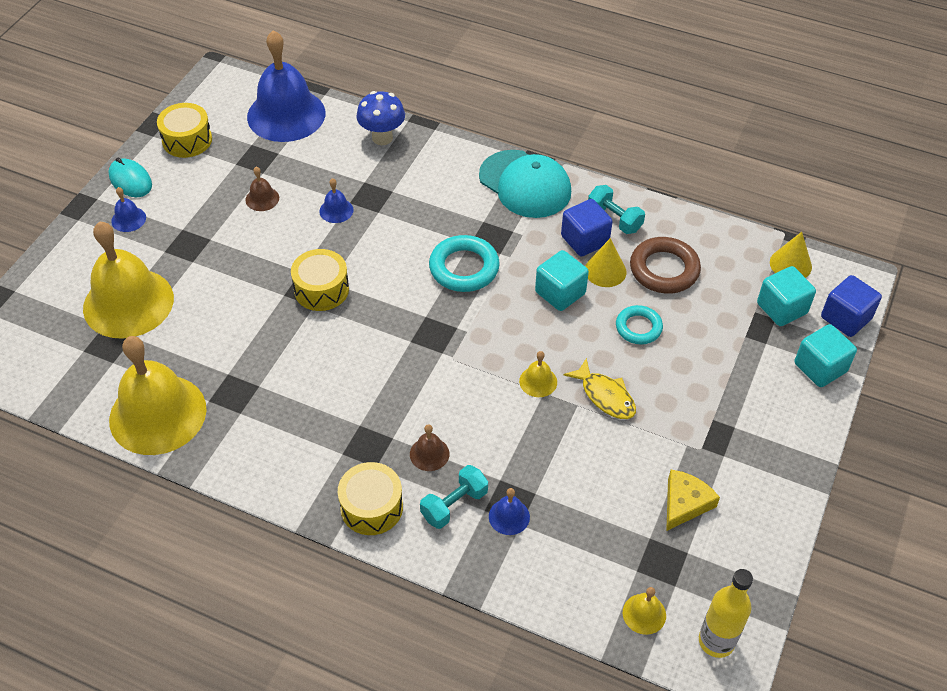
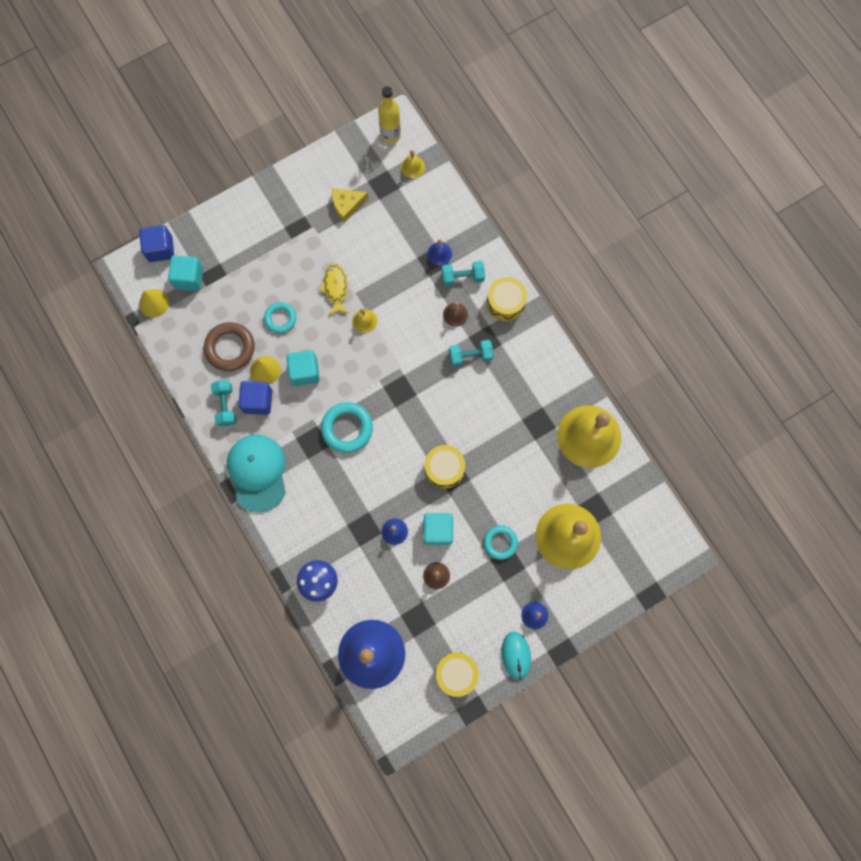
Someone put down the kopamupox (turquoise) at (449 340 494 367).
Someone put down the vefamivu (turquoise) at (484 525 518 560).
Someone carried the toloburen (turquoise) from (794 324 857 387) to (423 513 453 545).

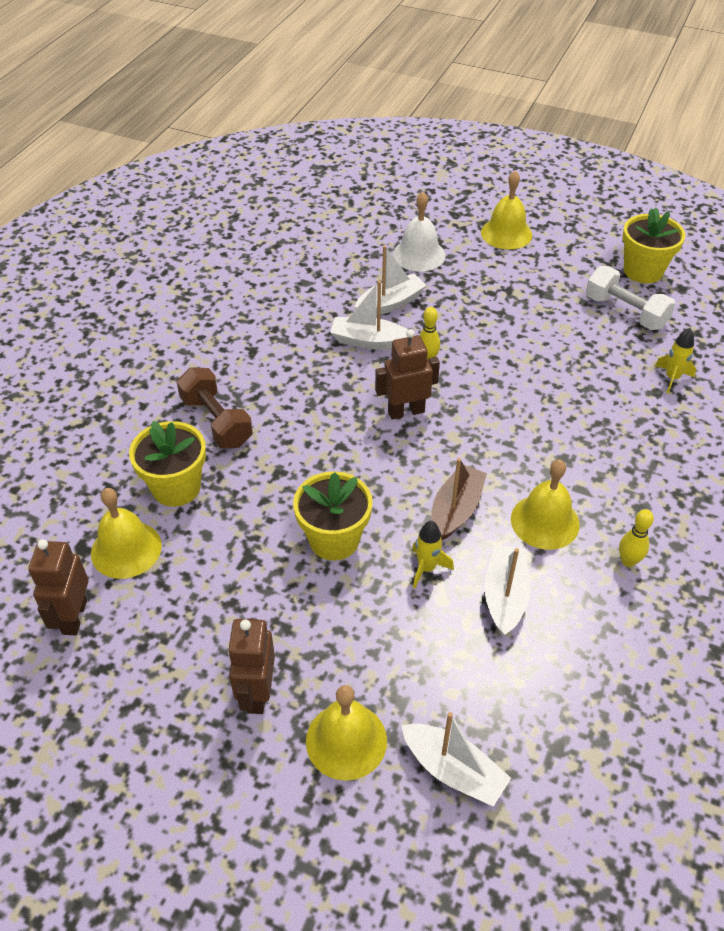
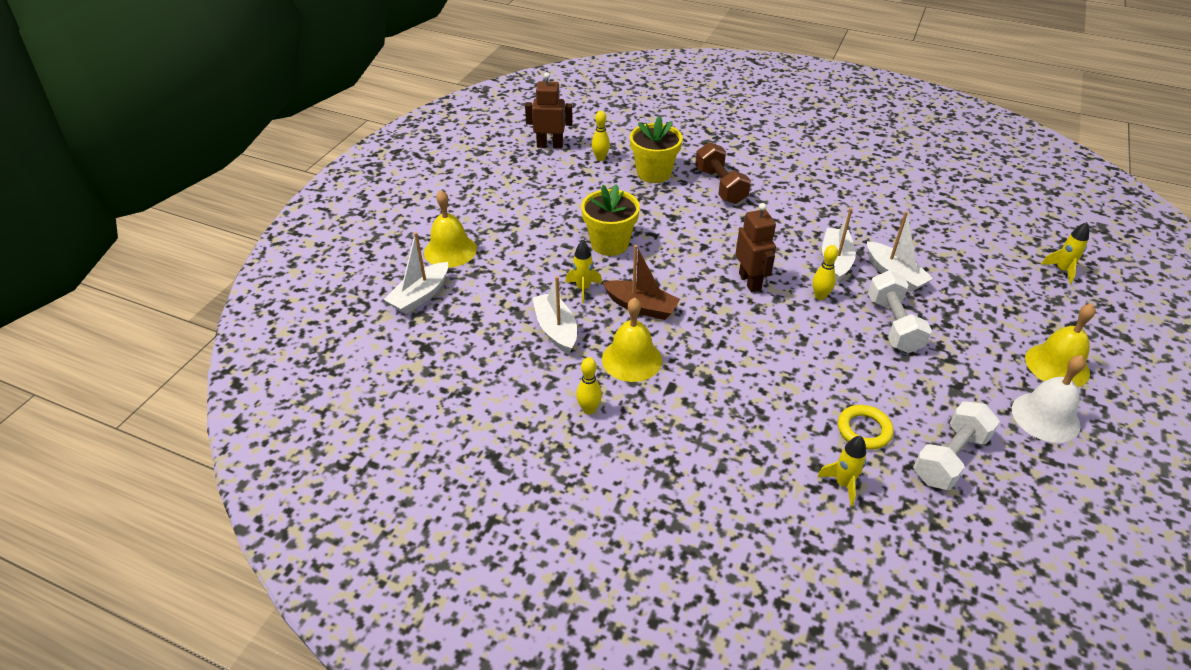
Someone took away the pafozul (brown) at (228 619 275 714).
Someone took away the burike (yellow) at (622 208 686 284).
Someone put down the vefamivu (yellow) at (838 405 894 450).
Someone put down the kopamupox (white) at (868 270 932 353).
Someone put down the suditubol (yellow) at (1041 222 1090 284).
Someone carried the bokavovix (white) from (393 192 445 272) to (1012 355 1086 443).
Someone swapped the bokavovix (yellow) at (91 488 162 579) for the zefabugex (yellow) at (591 111 610 161).
Someone rotated the kopamupox (brown) at (177 368 253 448) by 75 degrees counterclockwise.
Someone rotated the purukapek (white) at (485 545 530 636) by 120 degrees counterclockwise.

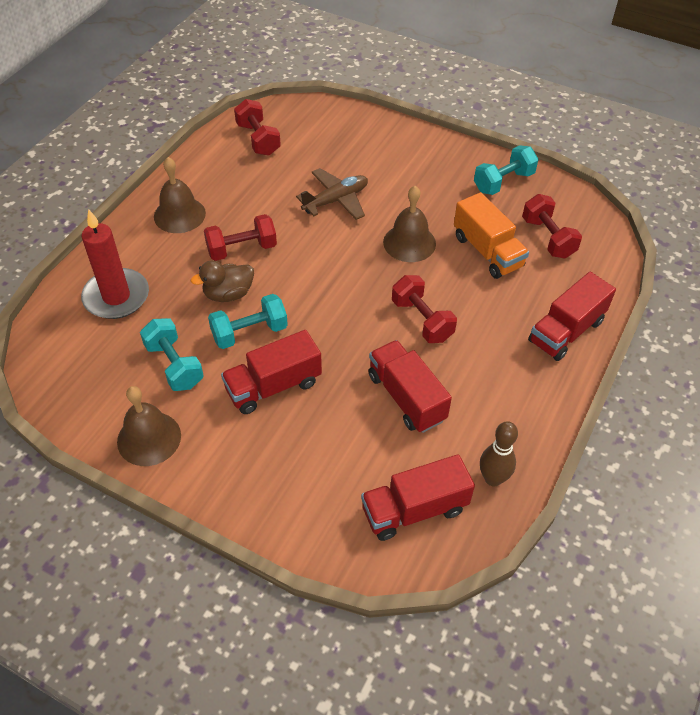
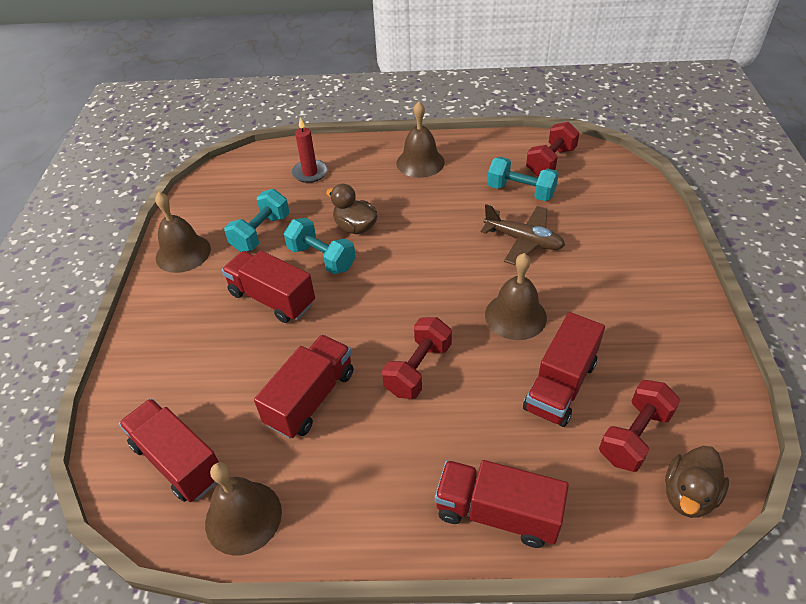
Someone took away the kopamupox (red) at (204 214 277 261).
Someone put down the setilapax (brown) at (665 446 729 518).
Someone carried the kopamupox (turquoise) from (474 145 539 195) to (487 157 559 201).
Someone swapped the zefabugex (brown) at (480 421 518 486) for the bokavovix (brown) at (205 462 282 556).
Someone repainted the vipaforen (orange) at (454 192 529 279), which became the vipaforen (red) at (523 312 605 427).
Someone scaled the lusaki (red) at (81 209 149 319) by 0.62.

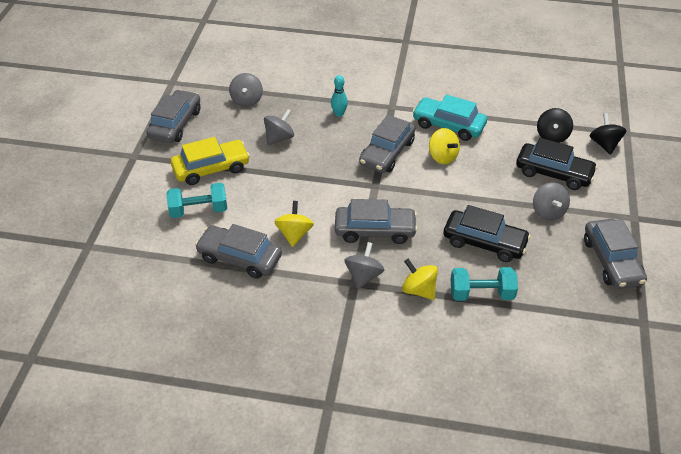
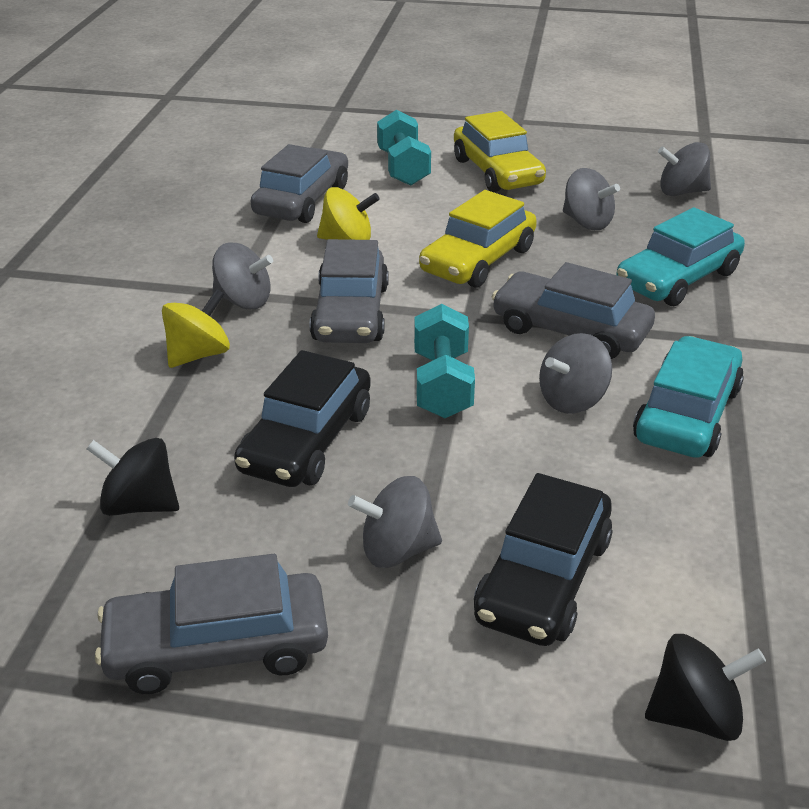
Someone took away the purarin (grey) at (147 90 200 143).
Someone put down the purarin (yellow) at (419 190 537 288).
Someone carried the kopamupox (turquoise) from (451 267 518 301) to (414 304 475 418).
Someone carried the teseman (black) from (537 108 573 143) to (87 438 179 516).
Someone swapped the zefabugex (turquoise) at (331 75 348 117) for the purarin (turquoise) at (616 207 745 306).
Someone repainted the teseman (yellow) at (429 128 460 164), which became the teseman (grey) at (539 333 612 414).

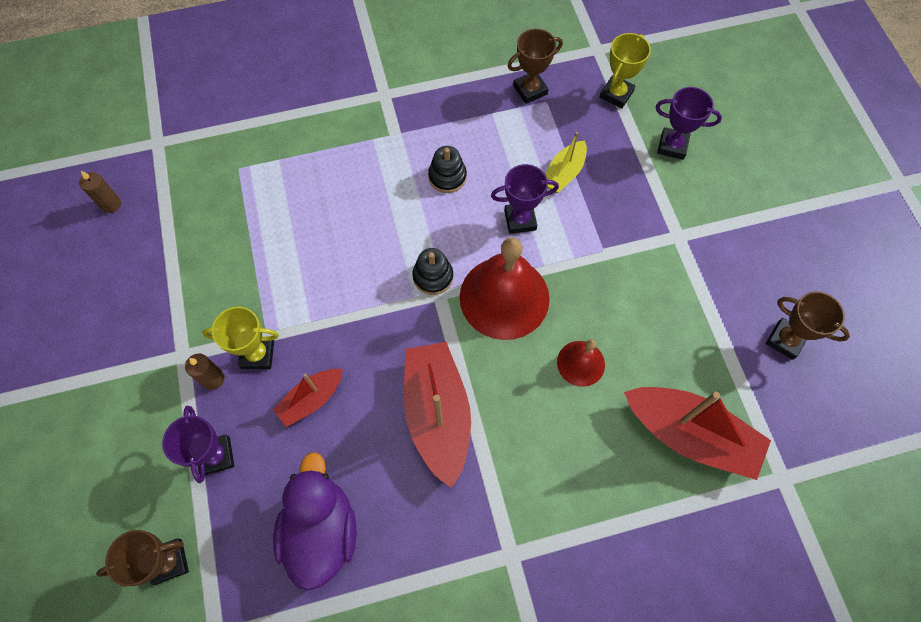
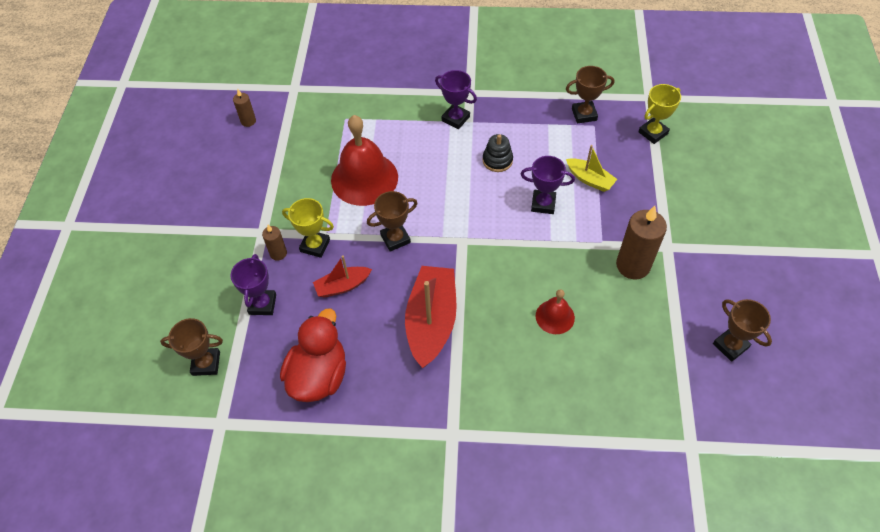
Someone took away the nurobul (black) at (413 248 453 295).
Someone took away the purukapek (red) at (624 387 771 480).
Someone put down the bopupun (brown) at (367 191 418 252).
Someone put down the lusaki (brown) at (616 206 667 279).
Someone carried the bokavovix (red) from (460 237 550 340) to (331 115 398 206).
Someone carried the bopupun (purple) from (656 87 722 160) to (435 70 477 129).
Someone repainted the setilapax (purple) at (273 452 356 591), which became the setilapax (red) at (280 308 346 402).
Someone rotated the purukapek (yellow) at (545 132 587 193) by 105 degrees counterclockwise.

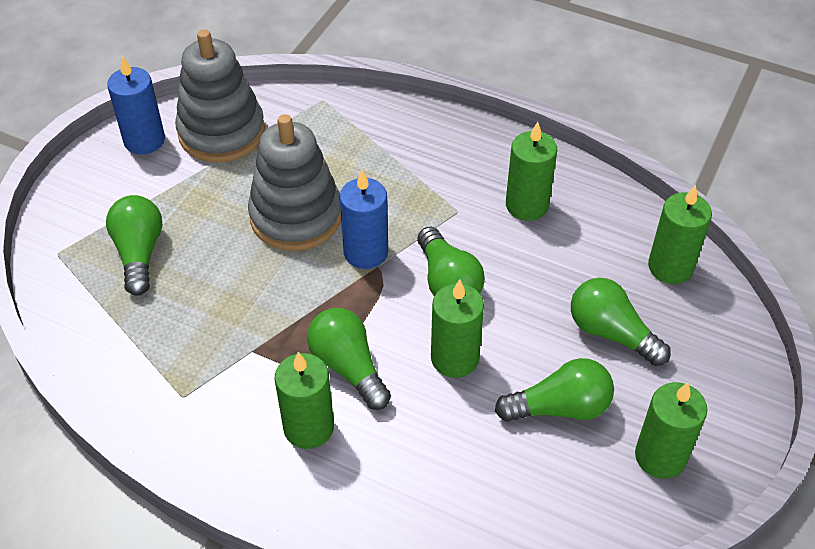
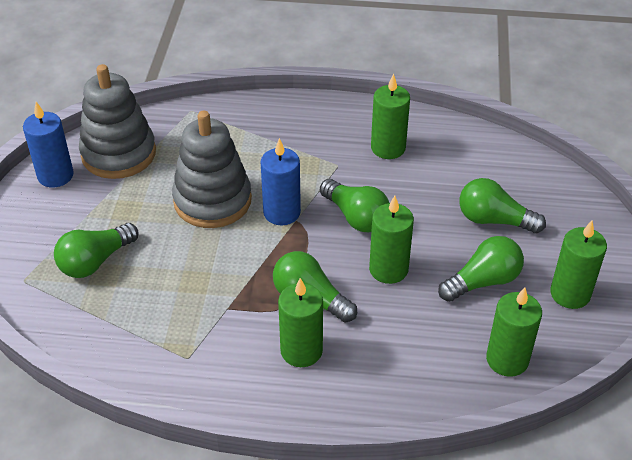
Someone carried the lusaki (green) from (648 185 712 284) to (486 287 542 377).
Someone rotated the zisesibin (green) at (106 195 163 296) by 105 degrees counterclockwise.

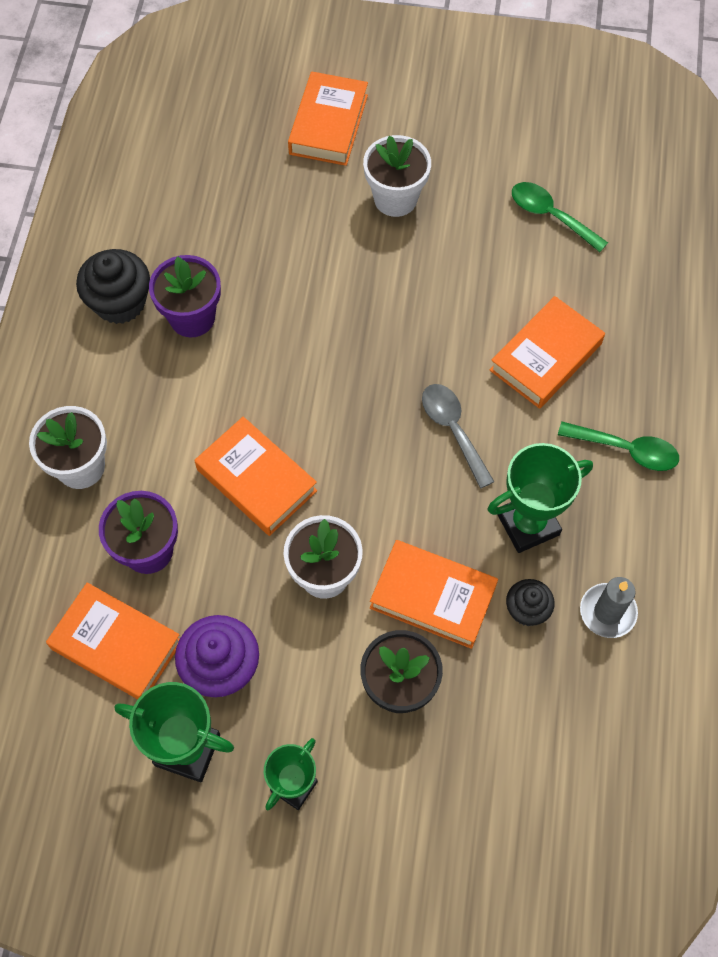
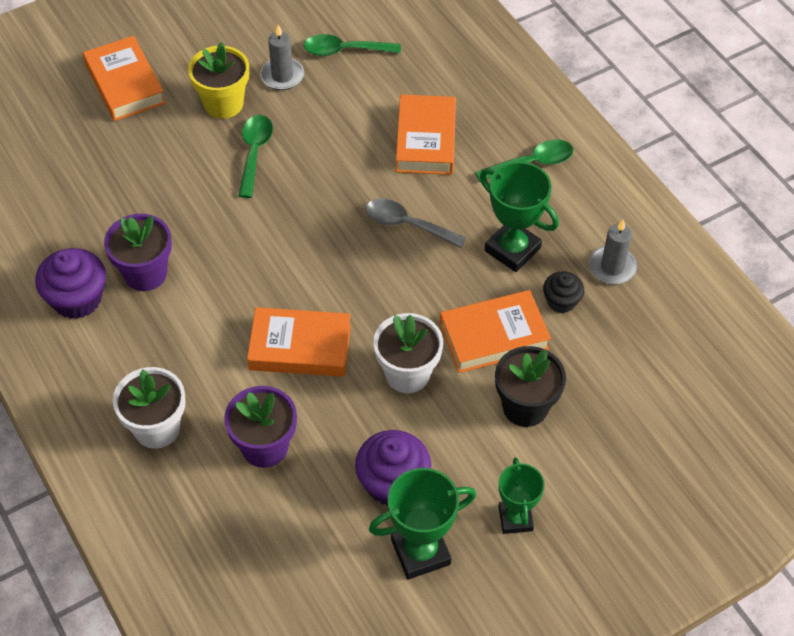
Someone took away the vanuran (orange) at (46 583 180 700).
Someone put down the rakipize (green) at (238 115 273 198).
Someone put down the lusaki (grey) at (260 25 304 90).
Someone repainted the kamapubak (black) at (76 249 150 324), which became the kamapubak (purple) at (35 248 106 319).
Someone repainted the burike (white) at (363 135 431 217), which became the burike (yellow) at (188 42 249 119).
Someone rotated the bopupun (green) at (487 443 593 553) by 75 degrees counterclockwise.

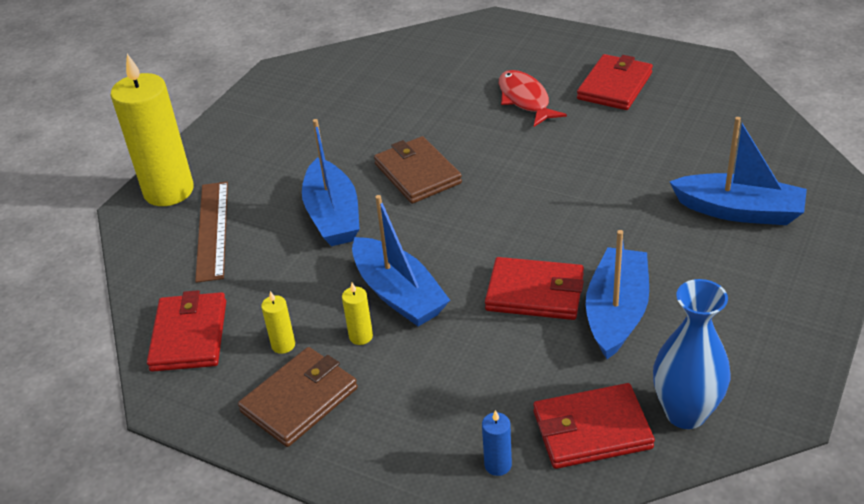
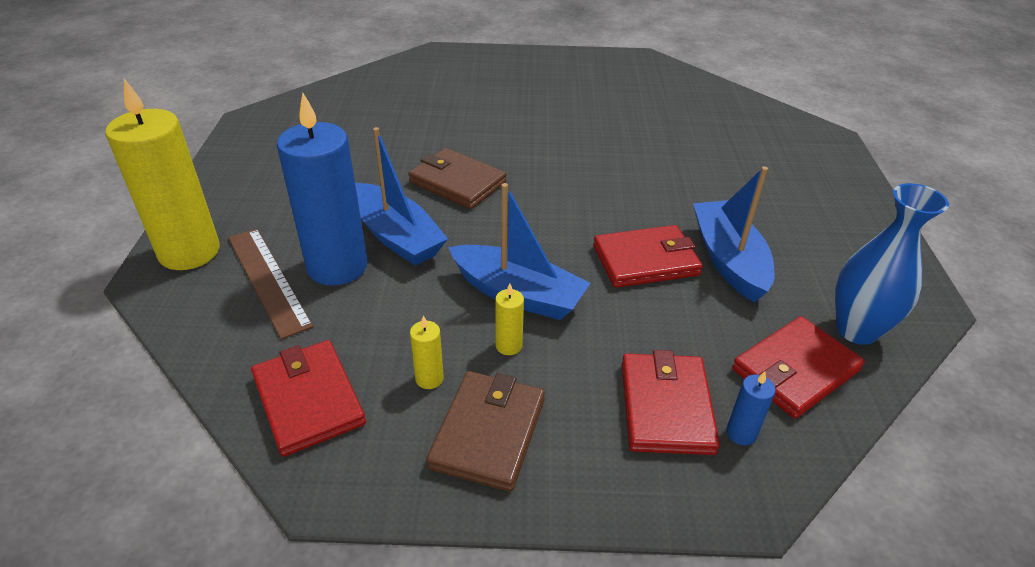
Someone took away the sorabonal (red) at (499 70 567 127).
Someone took away the purukapek (blue) at (670 117 807 225).
Someone put down the lusaki (blue) at (277 93 367 285).
Someone carried the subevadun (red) from (577 54 653 110) to (622 350 720 455).

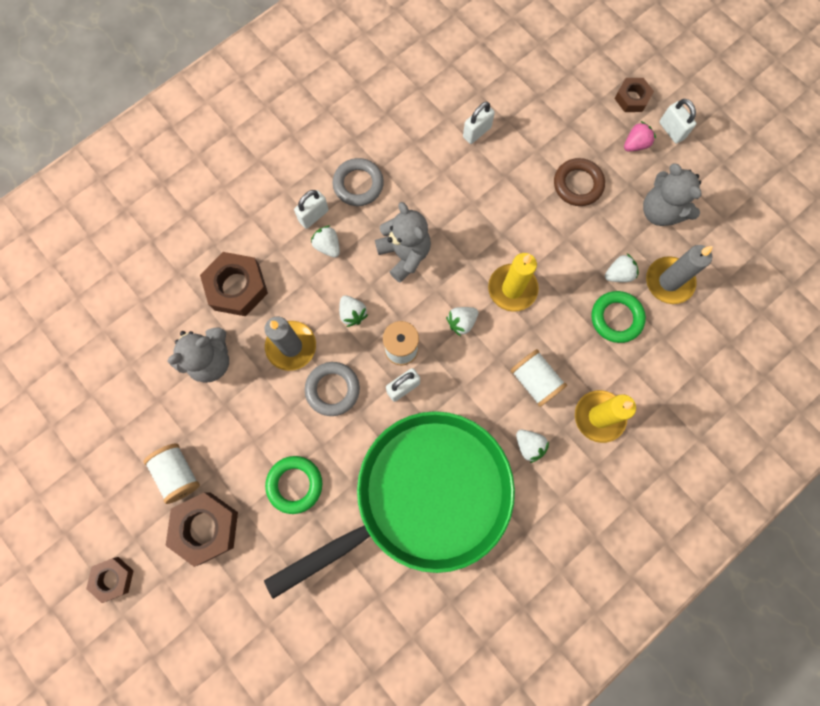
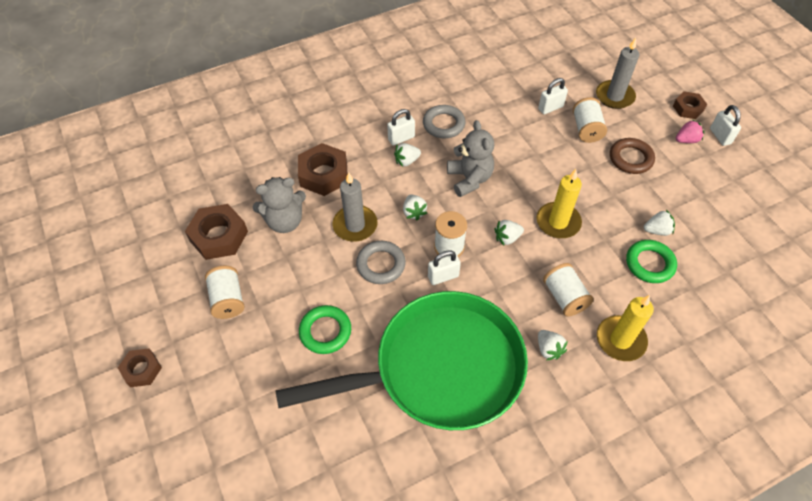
Someone took away the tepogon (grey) at (643 163 701 226).
Someone put down the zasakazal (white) at (573 97 607 143).
Someone carried the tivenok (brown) from (165 492 238 567) to (185 204 248 260).
Someone carried the lusaki (grey) from (646 245 713 304) to (596 38 639 109).
Someone rotated the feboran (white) at (311 225 340 257) by 90 degrees counterclockwise.

